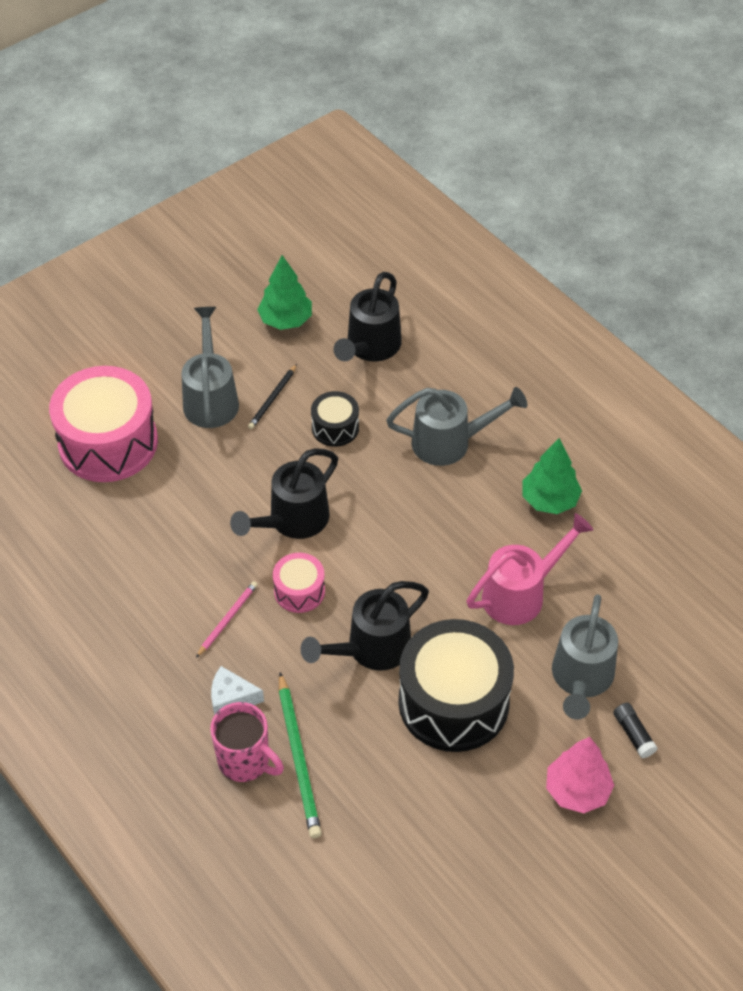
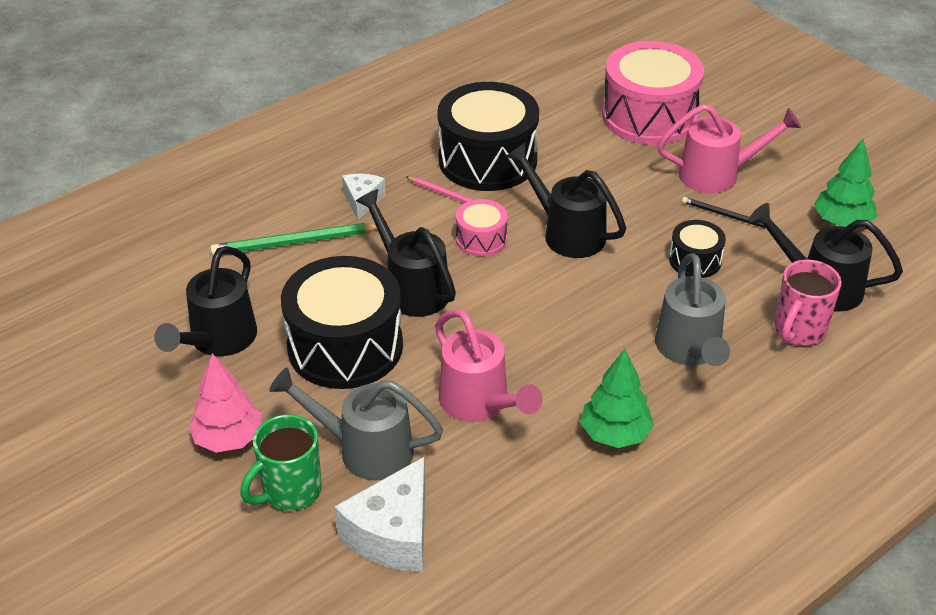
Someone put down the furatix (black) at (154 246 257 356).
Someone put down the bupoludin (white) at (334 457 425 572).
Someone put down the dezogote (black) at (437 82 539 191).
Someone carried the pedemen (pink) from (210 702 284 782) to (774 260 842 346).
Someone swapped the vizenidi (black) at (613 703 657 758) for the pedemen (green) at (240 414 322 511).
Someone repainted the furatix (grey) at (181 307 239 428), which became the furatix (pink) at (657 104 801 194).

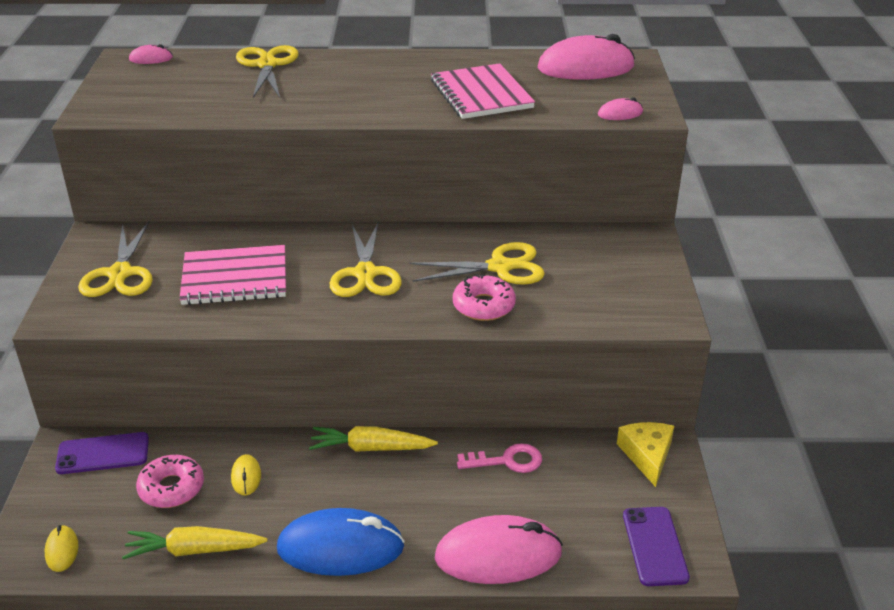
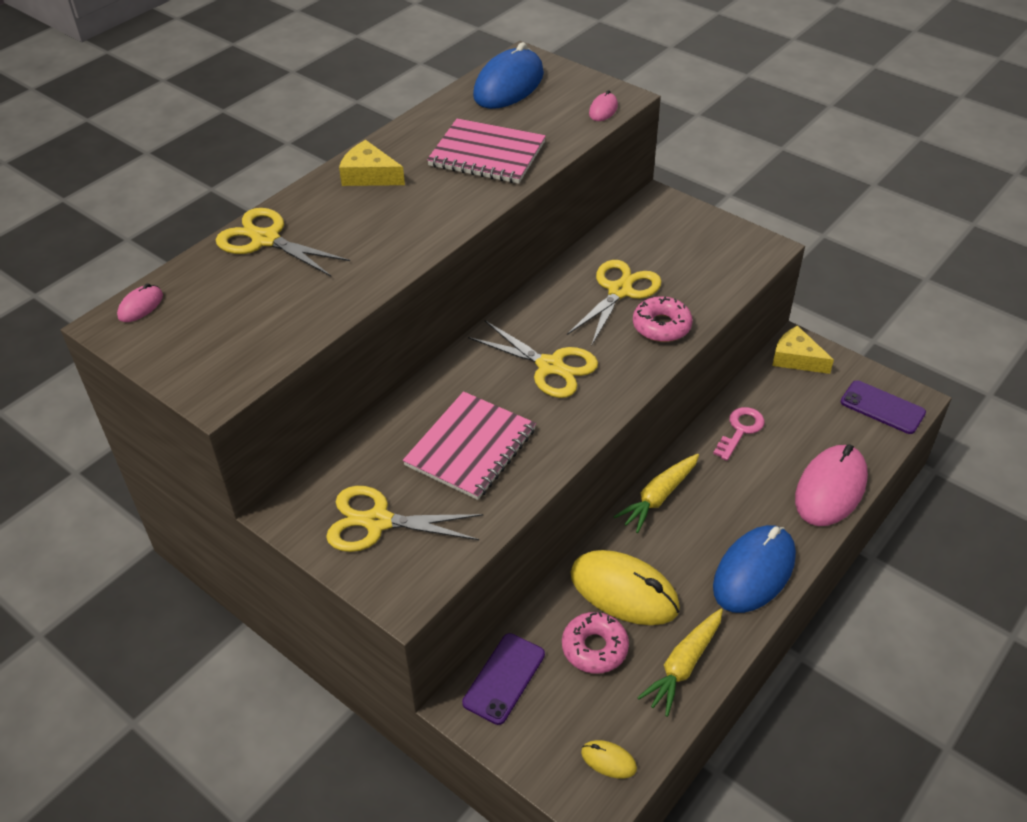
Someone put down the bupoludin (yellow) at (339 140 405 186).
Someone repainted the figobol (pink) at (538 34 635 80), which became the figobol (blue) at (473 42 544 109).
Someone rotated the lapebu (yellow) at (78 222 153 297) by 150 degrees clockwise.
Someone scaled the figobol (yellow) at (231 454 261 496) by 2.25.

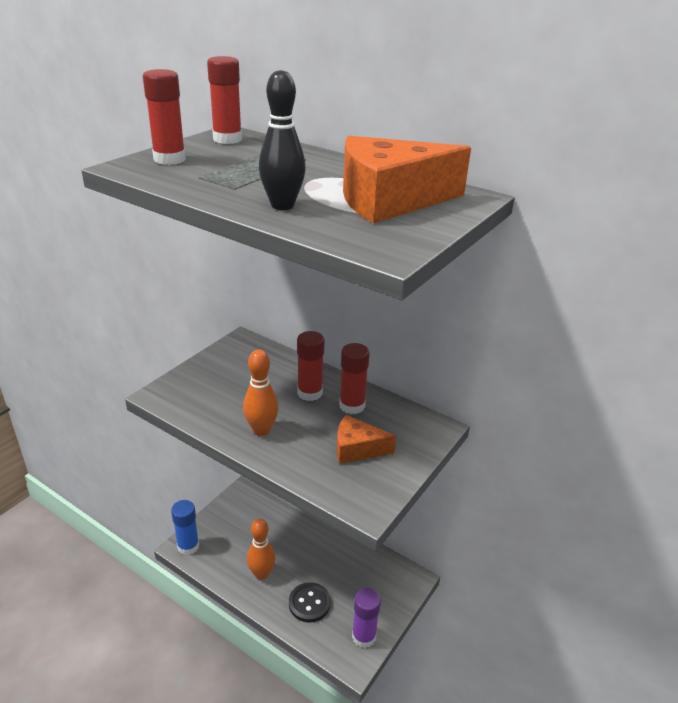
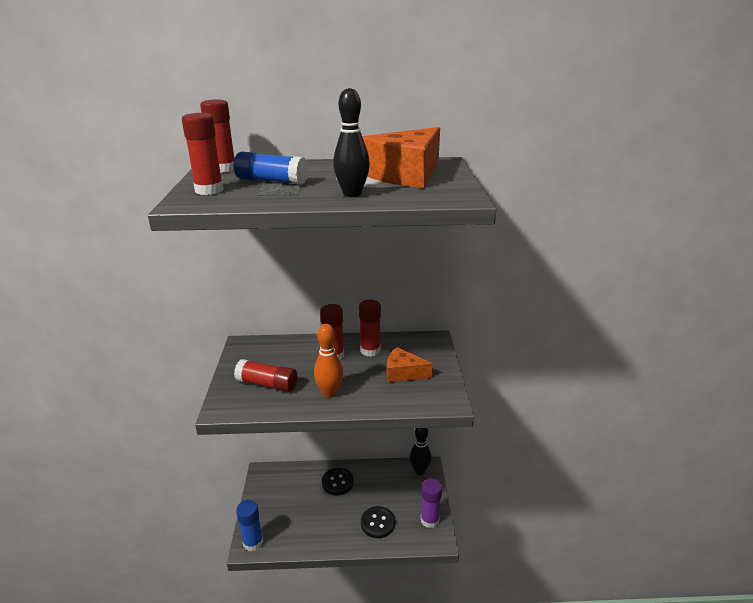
Someone took away the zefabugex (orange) at (247 519 275 580).
Someone put down the vizenidi (blue) at (234 152 308 185).
Someone put down the vizenidi (red) at (234 359 298 392).
Someone put down the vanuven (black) at (322 468 354 495).
Someone put down the zefabugex (black) at (410 428 431 475).
Someone rotated the bupoludin (orange) at (337 415 396 464) by 45 degrees clockwise.

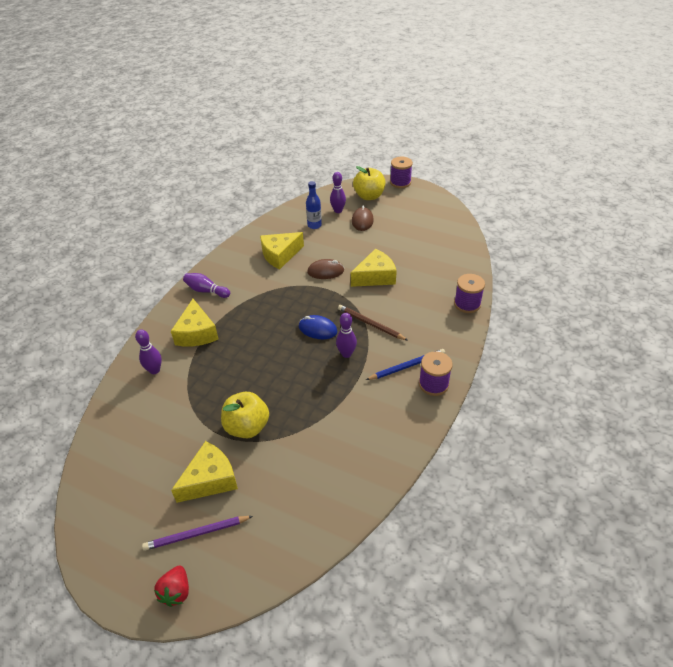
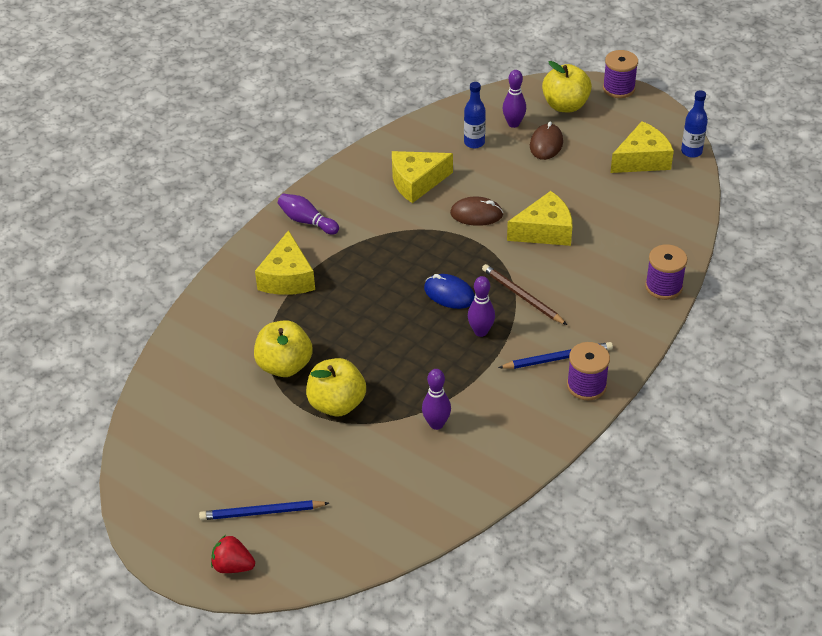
Someone put down the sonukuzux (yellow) at (254 320 313 377).
Someone put down the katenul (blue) at (681 90 708 158).
Someone carried the zefabugex (purple) from (135 329 162 374) to (422 369 451 430).
Someone carried the bupoludin (yellow) from (171 441 238 503) to (610 121 674 173).
Someone repainted the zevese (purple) at (142 516 253 551), which became the zevese (blue) at (199 500 329 520).
Someone rotated the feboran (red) at (154 566 189 607) by 90 degrees clockwise.

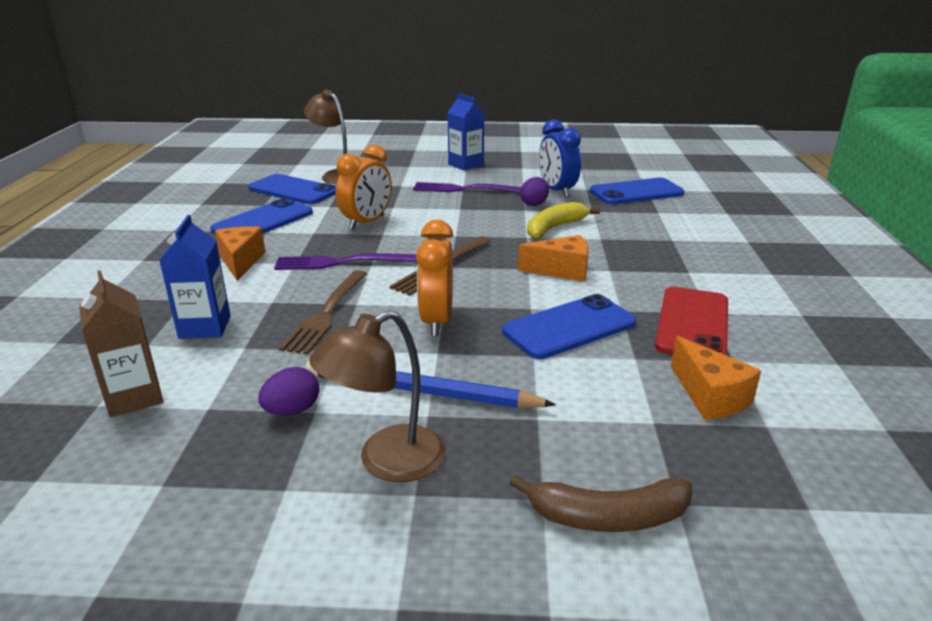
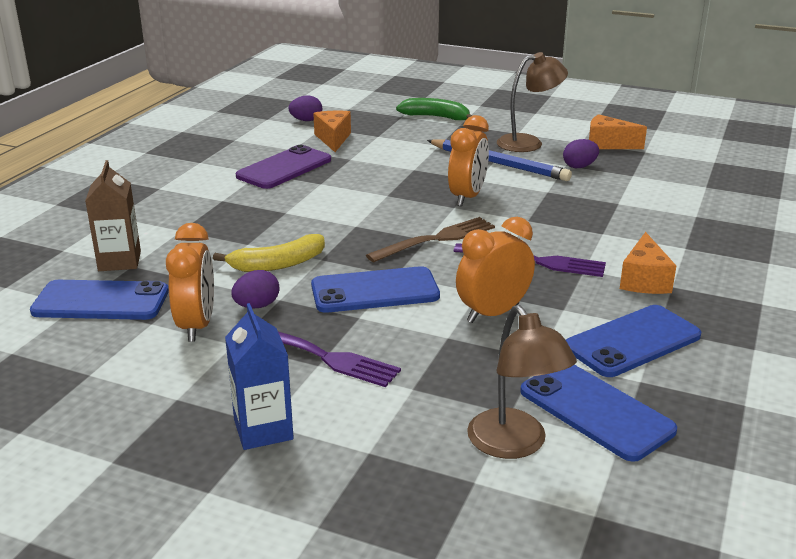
Someone took away the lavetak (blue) at (159 215 231 339).
Someone took away the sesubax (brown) at (279 270 367 355).
Someone put down the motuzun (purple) at (289 96 322 121).
Someone carried the lavetak (brown) from (79 270 163 417) to (85 160 141 271).
Someone carried the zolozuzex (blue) from (502 294 637 359) to (311 266 440 313).
Someone carried the bupoludin (orange) from (518 235 588 282) to (589 114 647 149).
Someone repainted the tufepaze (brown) at (509 475 692 532), which became the tufepaze (green) at (396 98 473 120).
Someone repainted the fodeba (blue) at (539 120 581 197), which became the fodeba (orange) at (166 223 214 342).
Someone repainted the zolozuzex (red) at (655 287 728 356), which became the zolozuzex (purple) at (236 145 331 189).

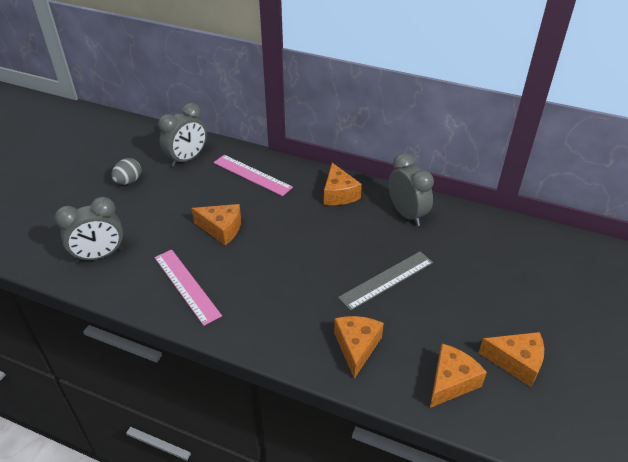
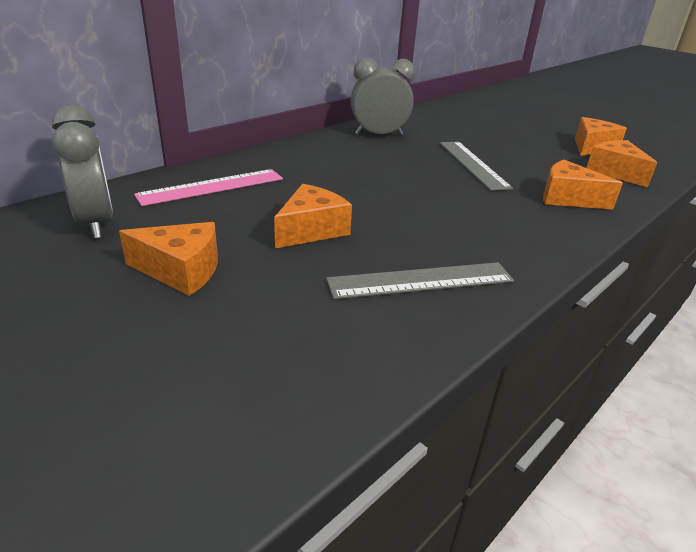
Someone took away the fodeba (grey) at (55 197 123 262).
Someone took away the motuzun (grey) at (111 158 141 185).
Someone carried the bupoludin (orange) from (324 163 362 205) to (119 222 218 296).
Someone repainted the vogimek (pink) at (154 250 222 326), which became the vogimek (grey) at (326 262 514 299).

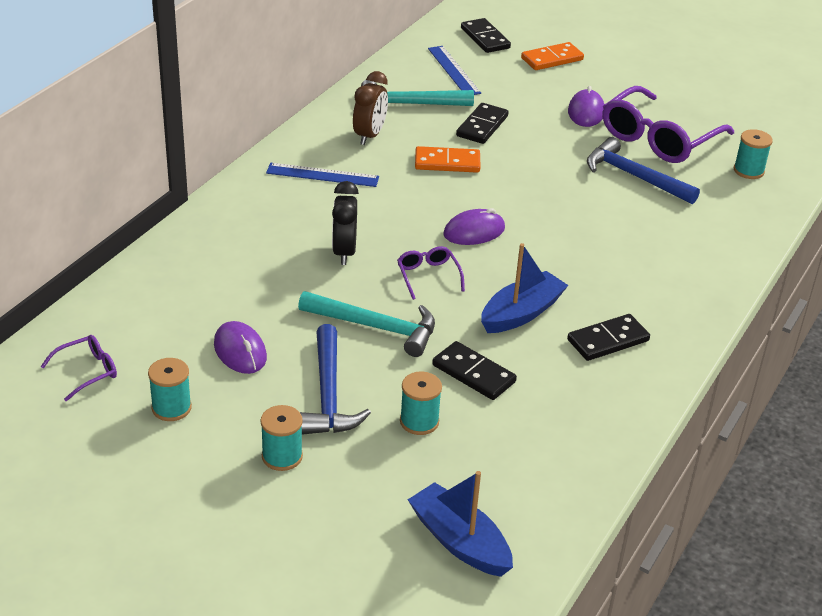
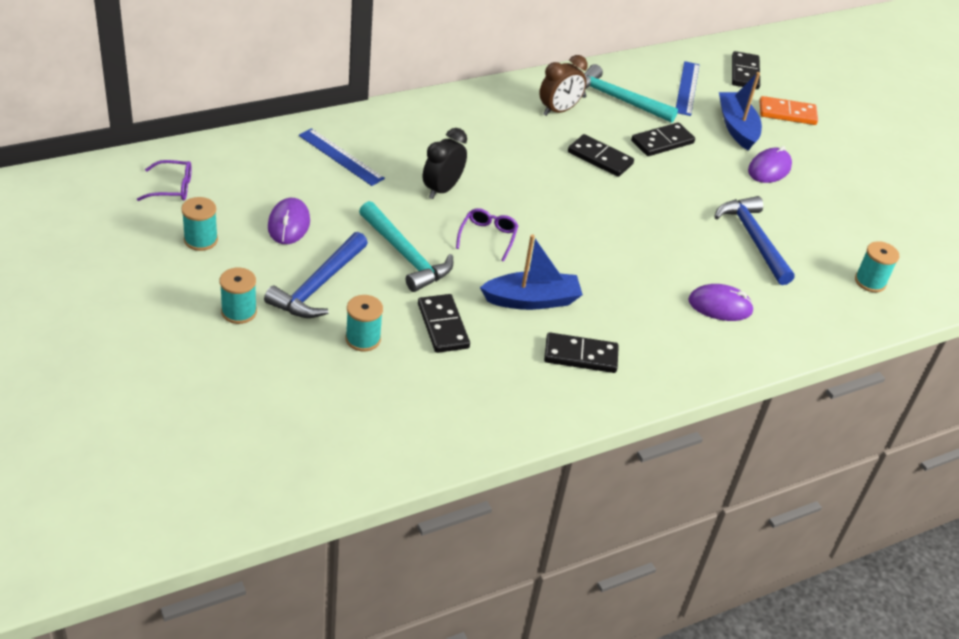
Someone took away the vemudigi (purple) at (603 86 734 163).
Someone carried the vogimek (blue) from (266 163 379 187) to (299 128 385 186).
Someone carried the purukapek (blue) from (408 471 513 577) to (719 72 762 151).
Someone carried the figobol (purple) from (443 208 505 245) to (688 284 754 321).
Someone repainted the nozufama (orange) at (415 146 481 173), which became the nozufama (black) at (568 134 634 177).

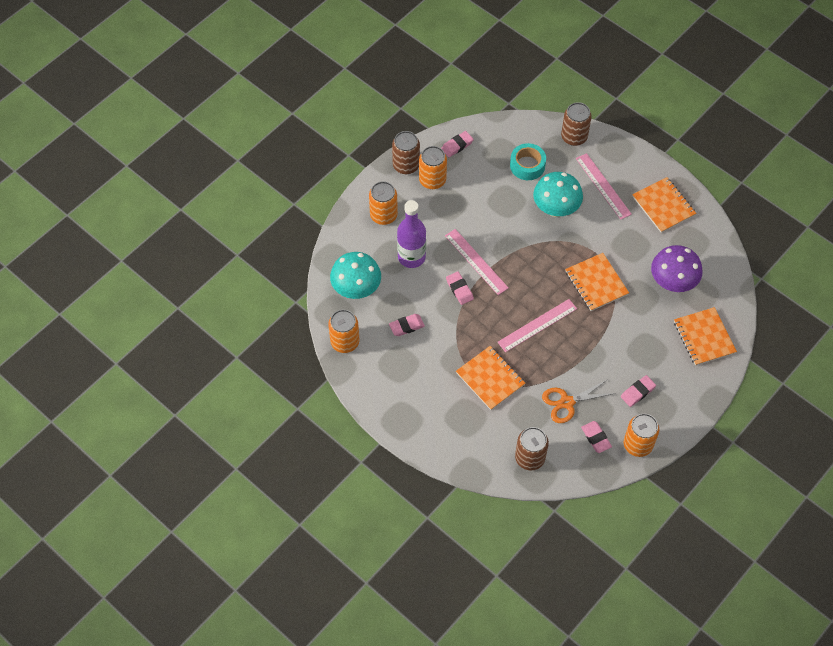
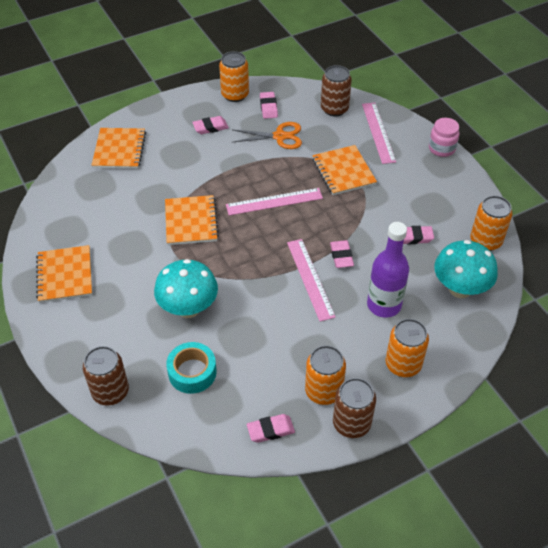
Someone took away the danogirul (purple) at (651 245 703 292).
Someone put down the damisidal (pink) at (429 118 459 157).
Someone carried the vogimek (pink) from (576 153 632 220) to (362 103 396 164).

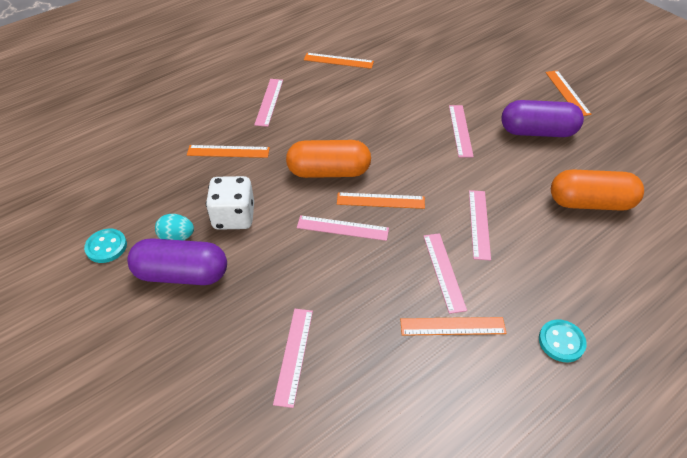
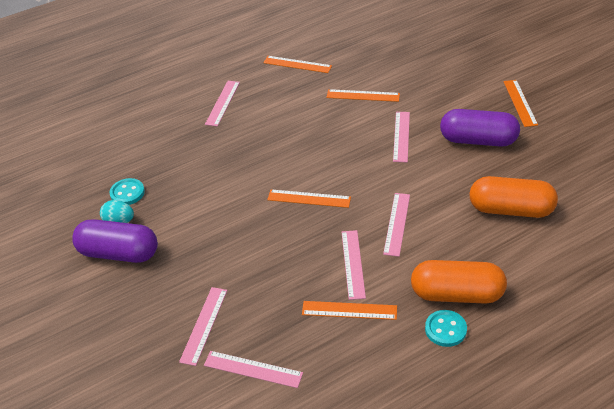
Someone took away the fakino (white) at (206 176 254 230).
Someone carried the vanuven (turquoise) from (84 229 127 263) to (110 178 145 205).
Someone carried the vogimek (orange) from (187 145 270 158) to (326 89 400 102).
Someone carried the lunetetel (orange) from (286 140 371 178) to (411 260 507 304).
Someone carried the vogimek (pink) from (297 215 389 241) to (204 351 303 388).

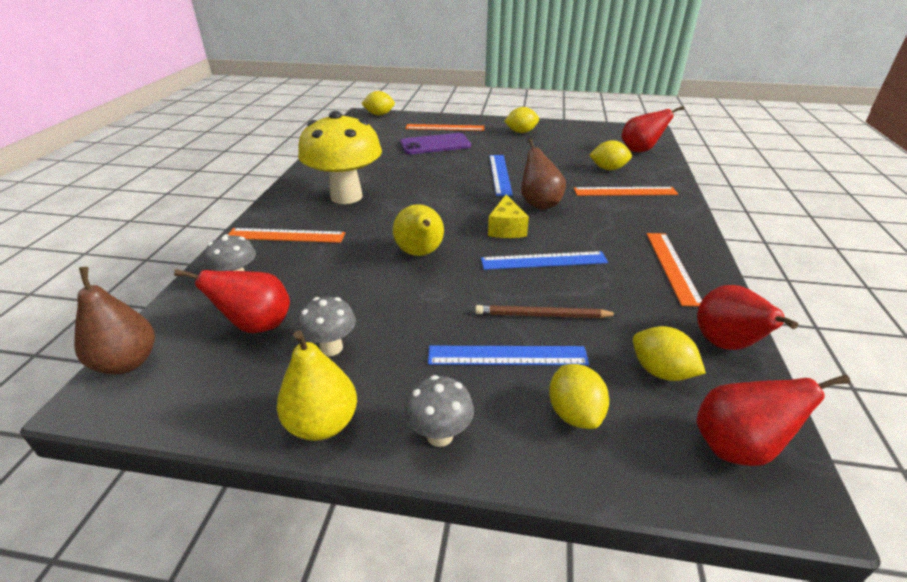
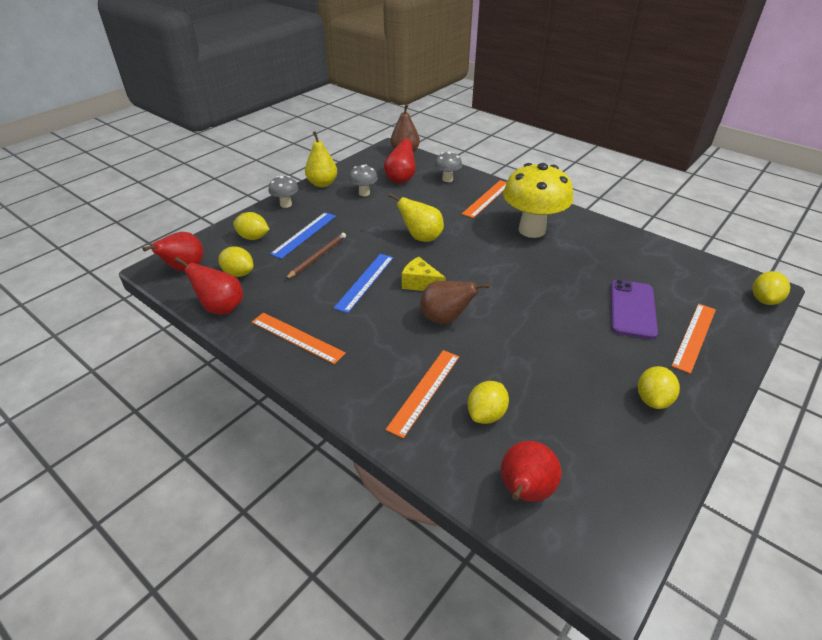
Someone took away the vogimek (blue) at (489 155 513 196).
Someone rotated the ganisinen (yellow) at (633 326 706 381) by 45 degrees clockwise.

